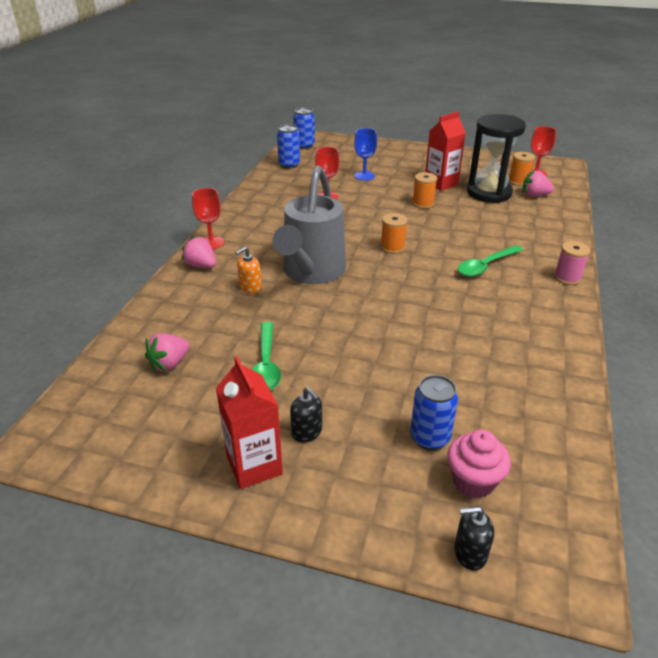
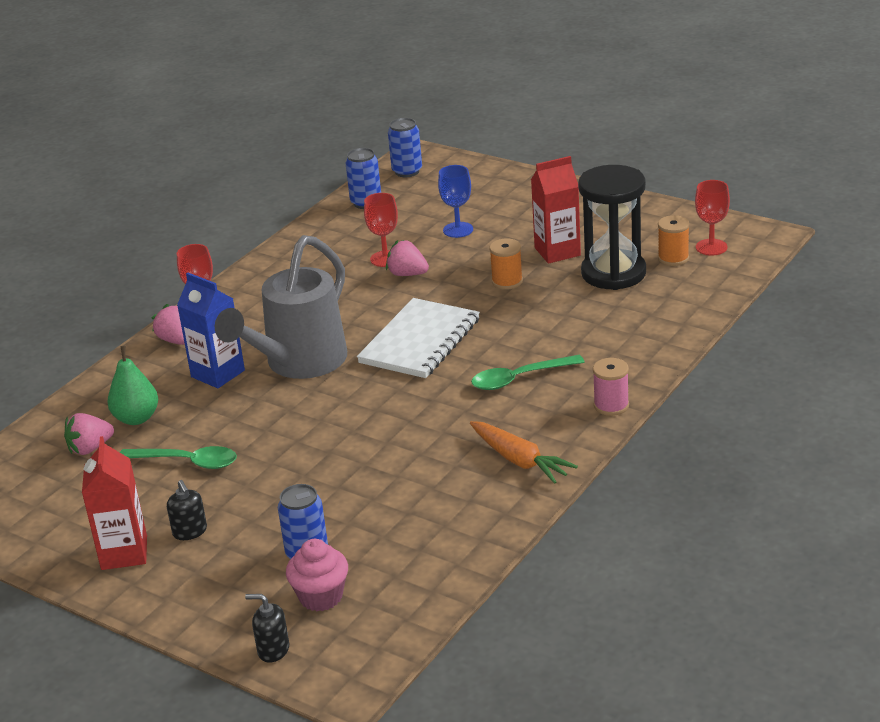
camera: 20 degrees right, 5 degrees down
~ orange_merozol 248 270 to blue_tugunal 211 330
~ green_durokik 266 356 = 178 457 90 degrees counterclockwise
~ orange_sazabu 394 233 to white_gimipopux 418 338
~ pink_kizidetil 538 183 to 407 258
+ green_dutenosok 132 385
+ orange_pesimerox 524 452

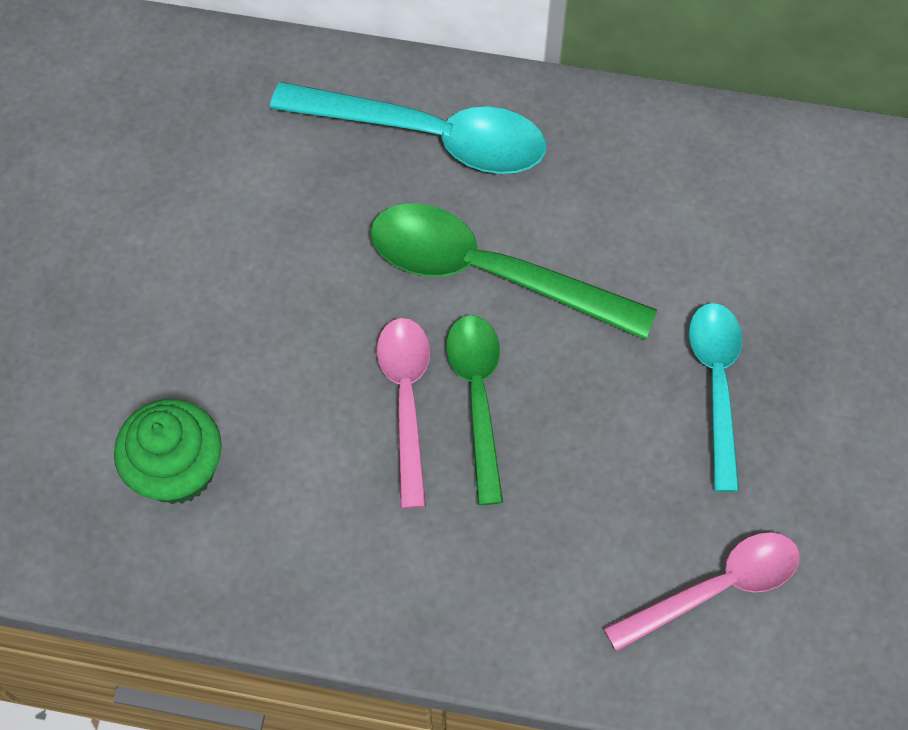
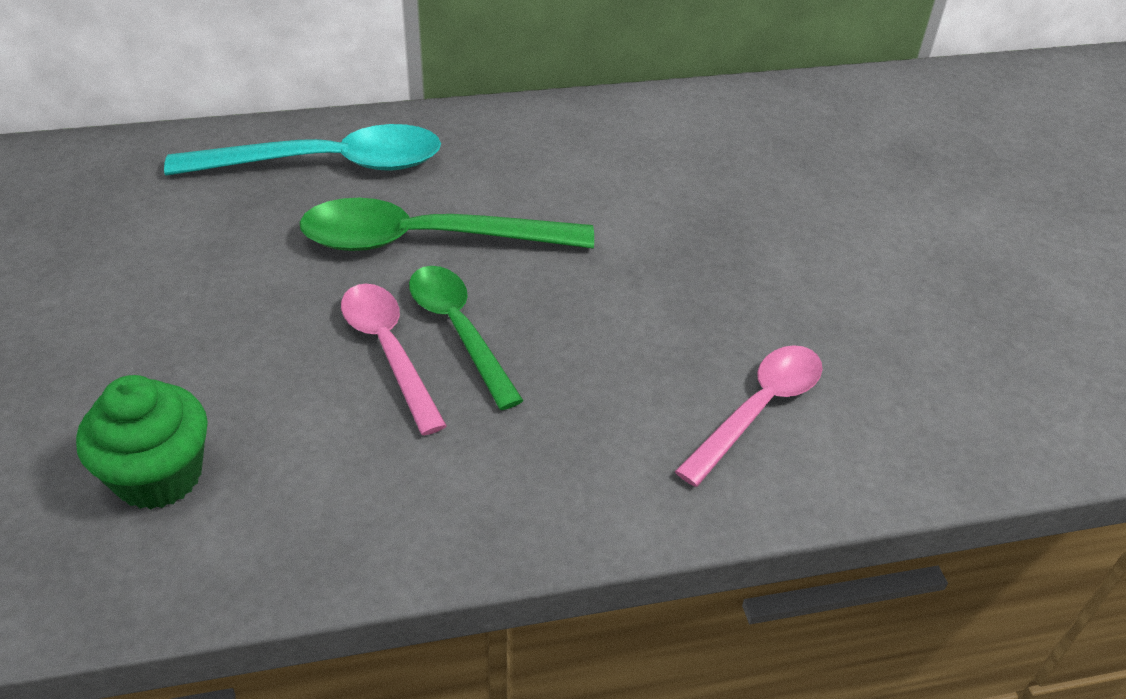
camera: 25 degrees left, 20 degrees down
- turquoise_durokik 715 397

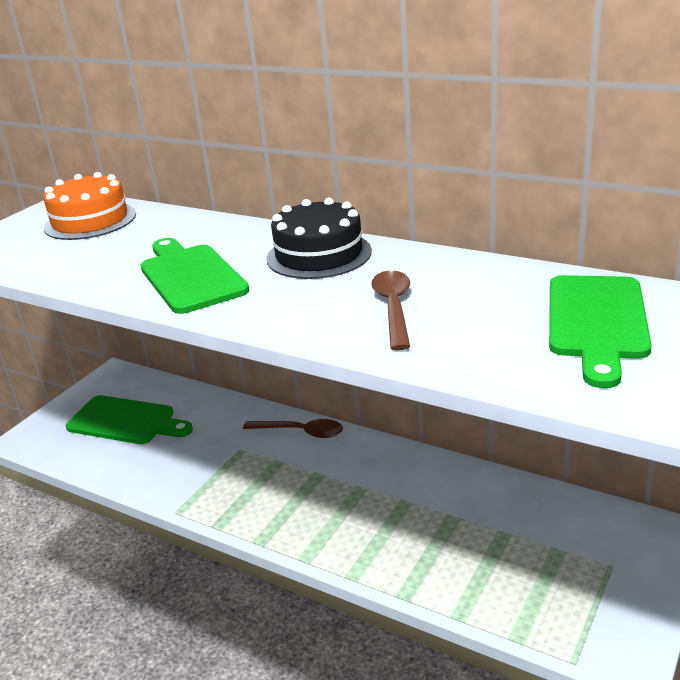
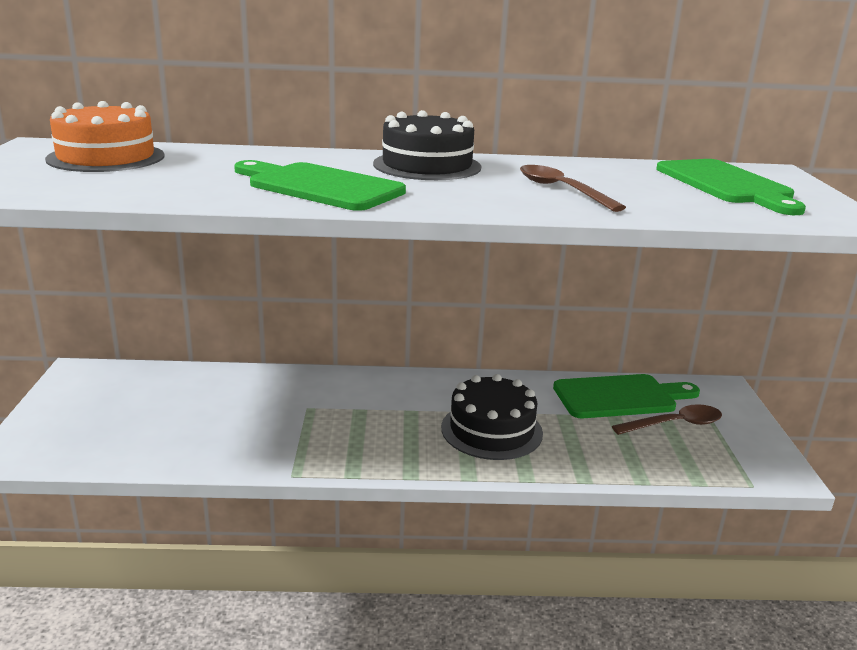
camera: 35 degrees left, 5 degrees down
~ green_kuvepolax 129 419 to 626 396
~ brown_durokik 293 428 to 667 419
+ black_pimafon 492 417

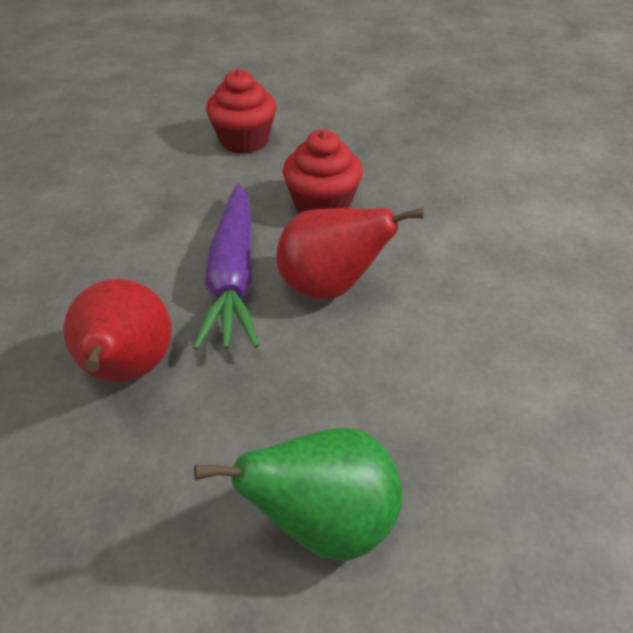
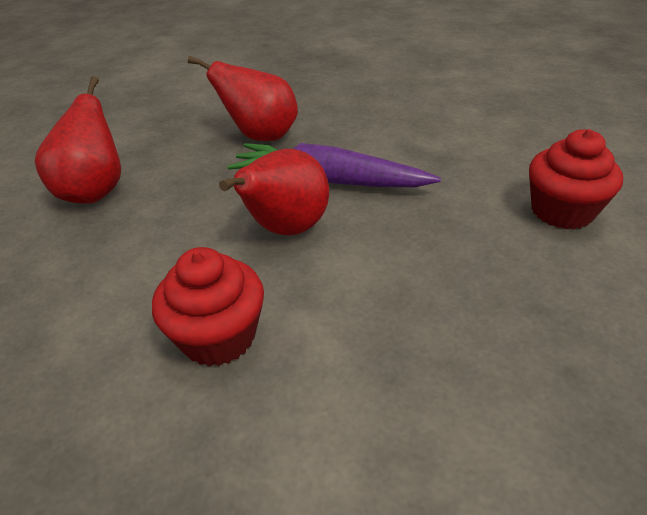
camera: 110 degrees right, 5 degrees down
~ green_dutenosok 298 494 to red_dutenosok 78 140
~ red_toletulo 323 172 to 208 306

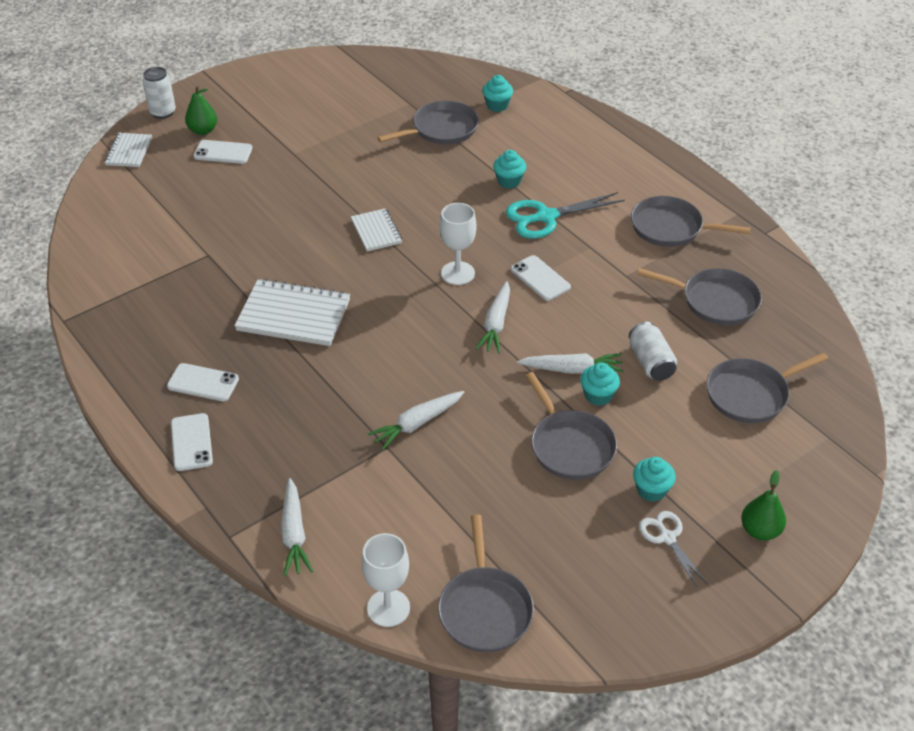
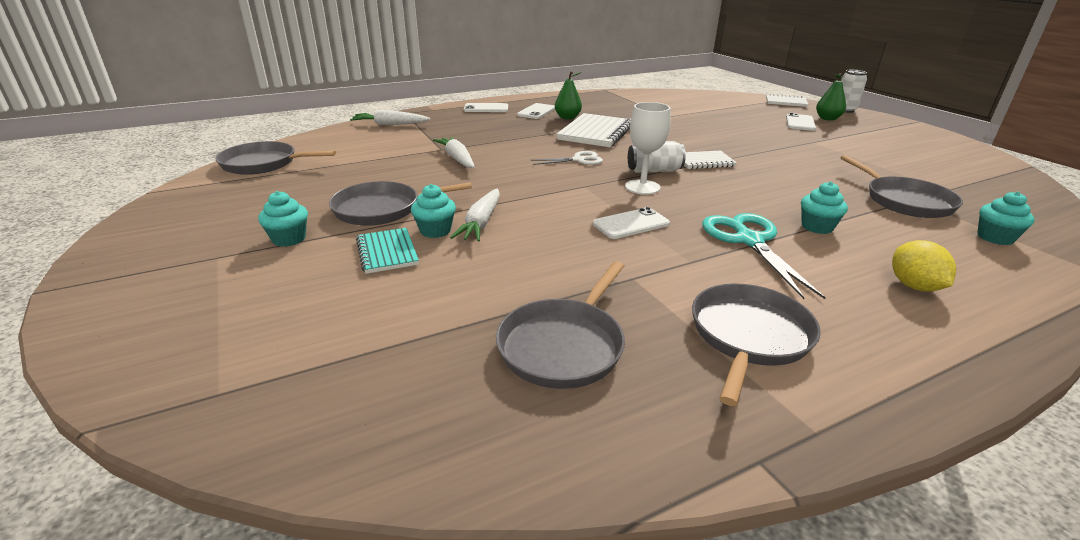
camera: 100 degrees right, 15 degrees down
- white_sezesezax 385 580
- white_pesimerox 493 317
~ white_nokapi 653 351 to 657 157
~ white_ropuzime 673 549 to 567 158
- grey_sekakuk 767 388
~ green_dutenosok 763 505 to 568 95
+ turquoise_gimipopux 387 251
+ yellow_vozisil 924 266

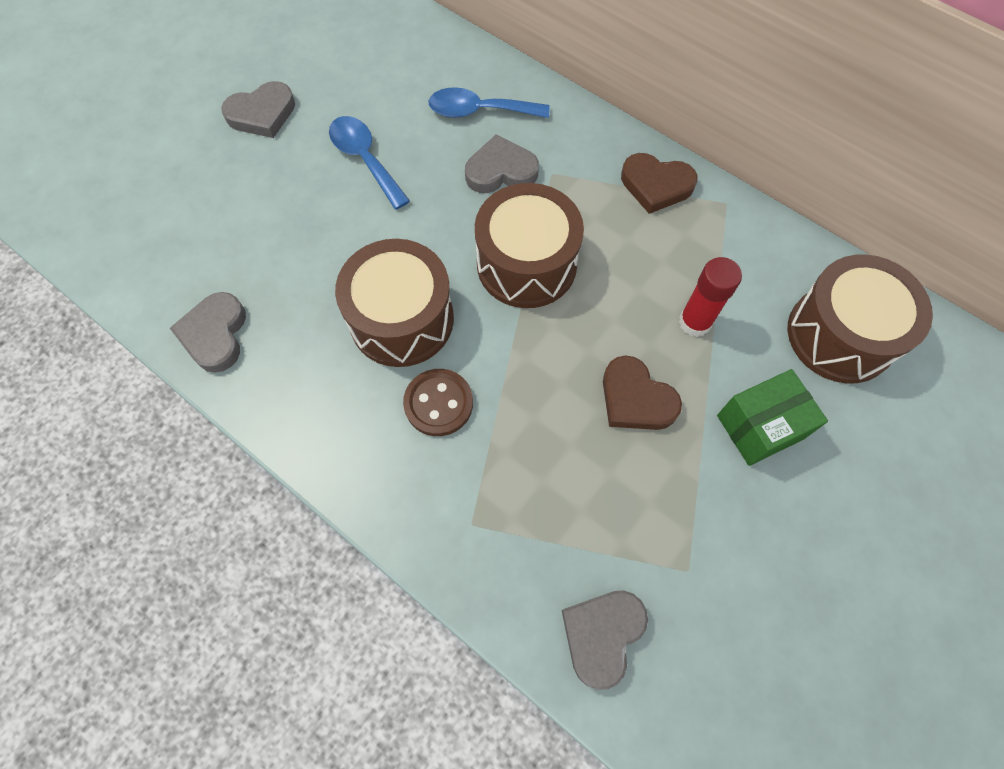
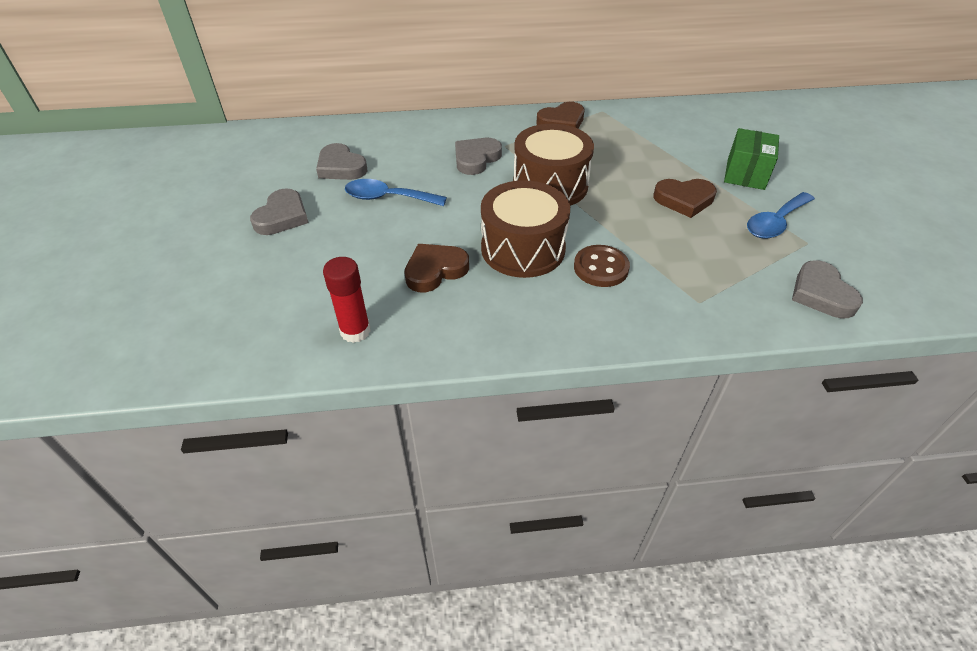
camera: 45 degrees left, 20 degrees down
~ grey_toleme 208 332 to 341 161
~ blue_durokik 489 102 to 781 215
~ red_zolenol 710 297 to 347 300
- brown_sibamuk 860 319
+ brown_toleme 436 268

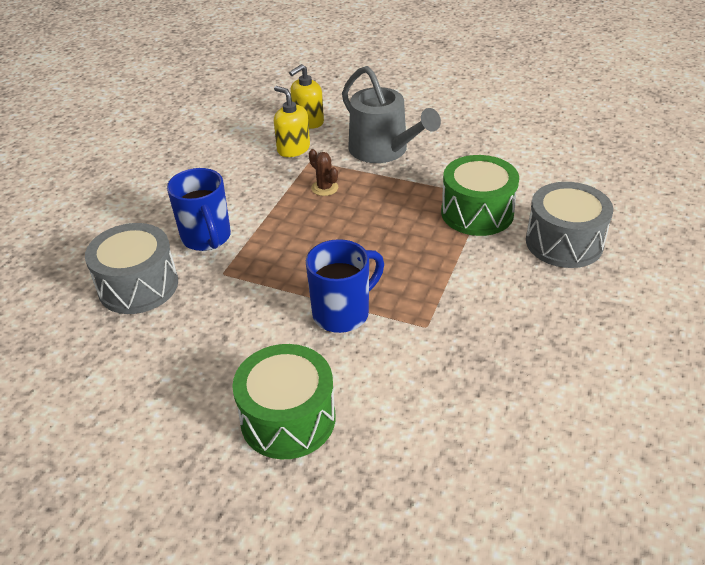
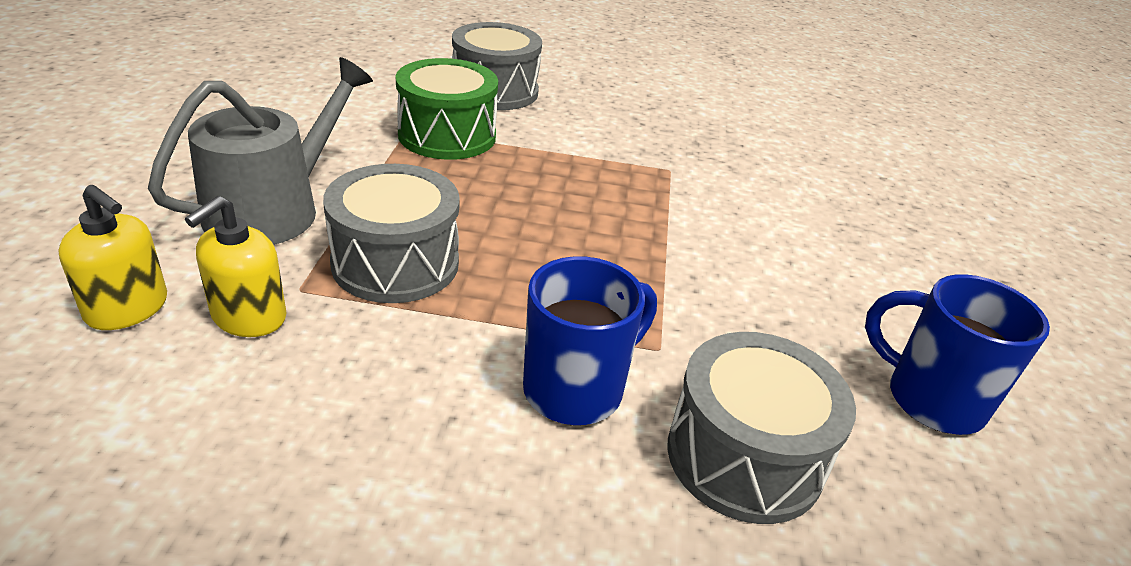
camera: 110 degrees left, 5 degrees down
- green_sibamuk 283 401
~ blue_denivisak 345 286 to 957 354
~ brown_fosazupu 323 172 to grey_sibamuk 391 233

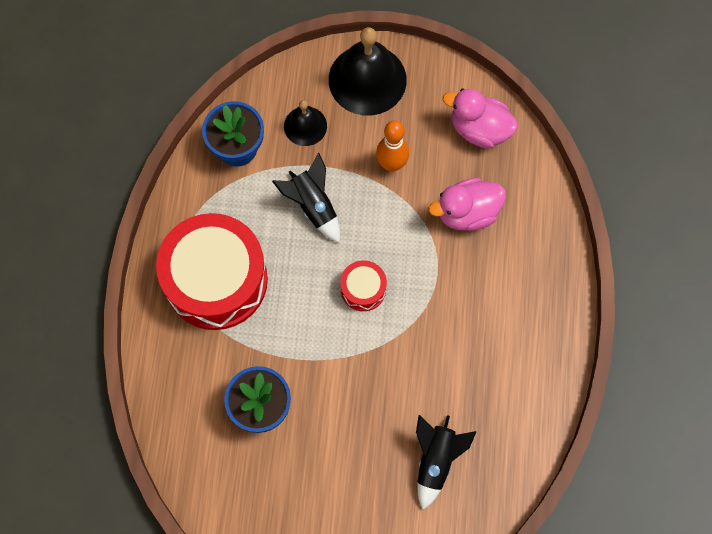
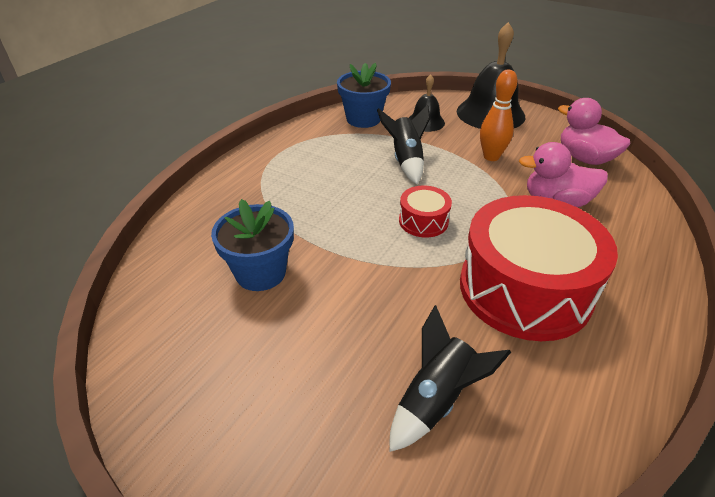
camera: 25 degrees right, 30 degrees down
~ red_sibamuk 212 271 to 539 268

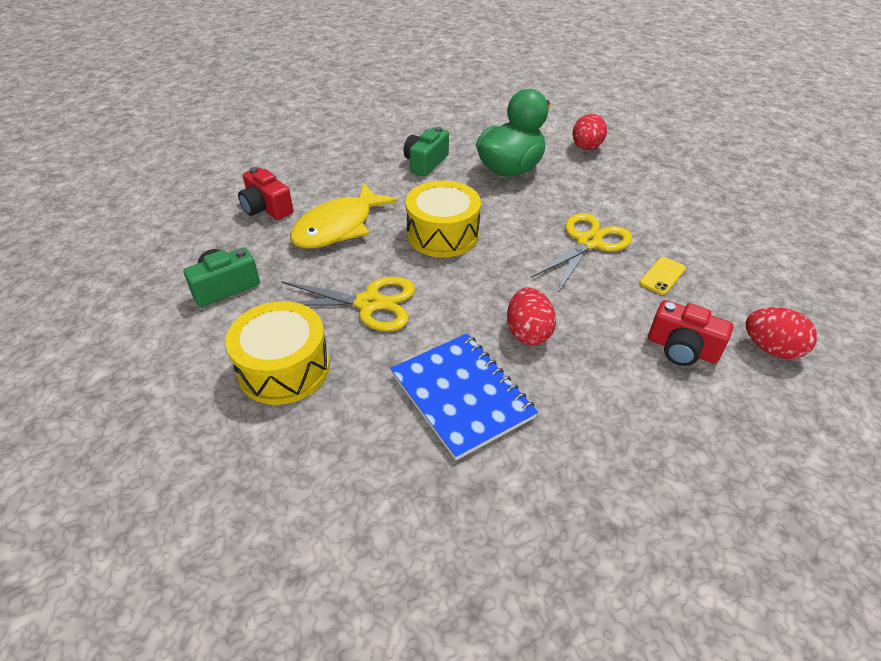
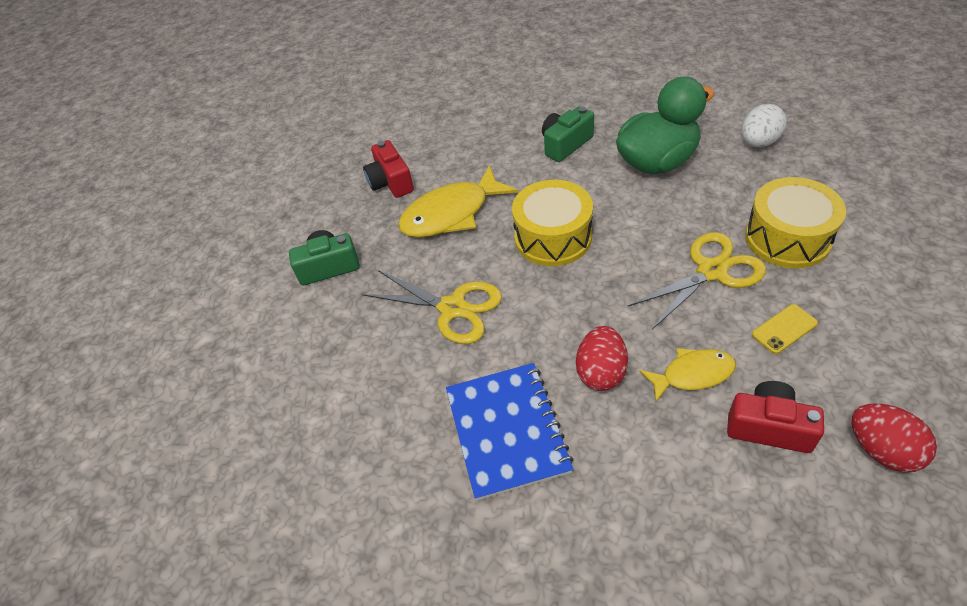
camera: 25 degrees right, 5 degrees up
~ yellow_sibamuk 278 353 to 795 223
~ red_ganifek 590 132 to white_ganifek 764 125
~ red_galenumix 690 333 = 775 417 150 degrees clockwise
+ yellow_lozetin 687 375

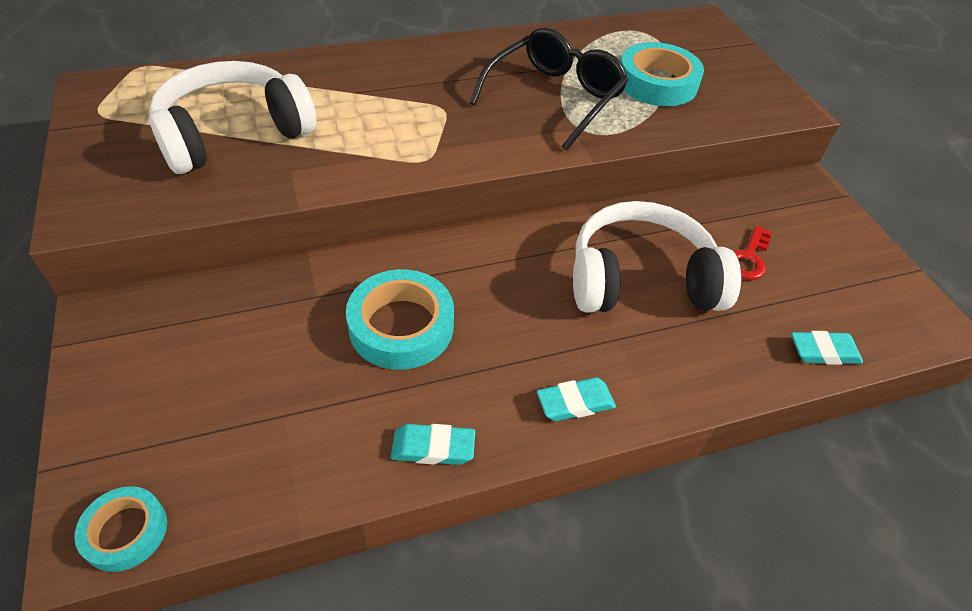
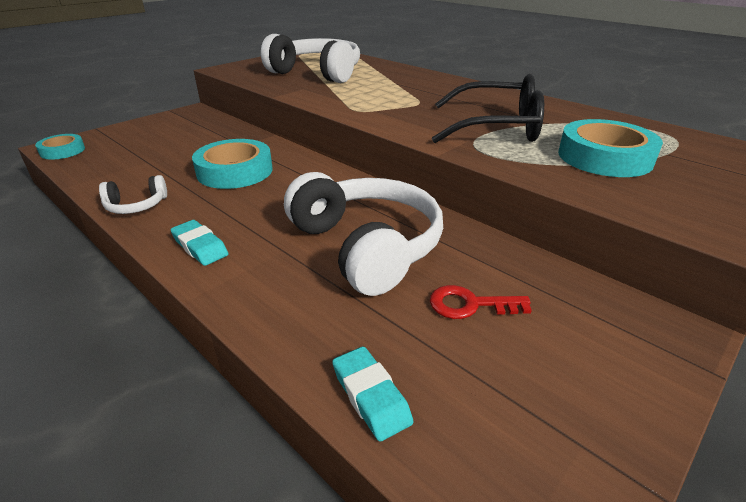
camera: 65 degrees right, 15 degrees down
~ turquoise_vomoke 433 444 to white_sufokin 133 194

